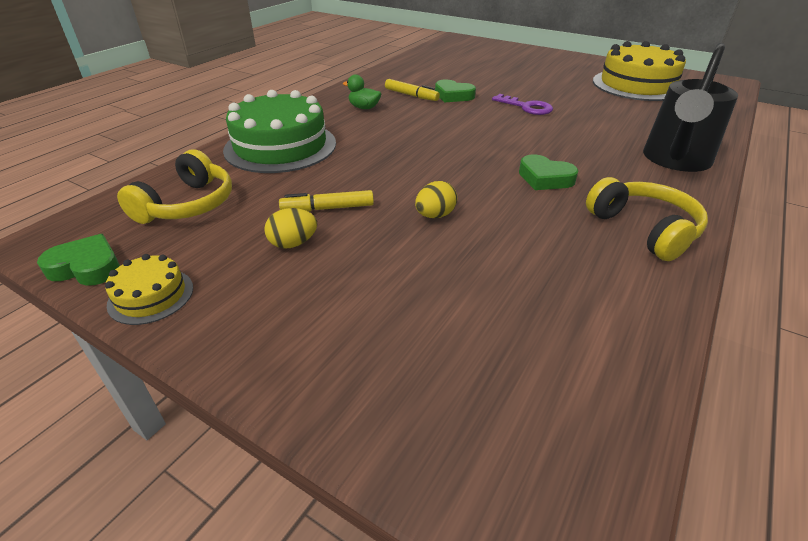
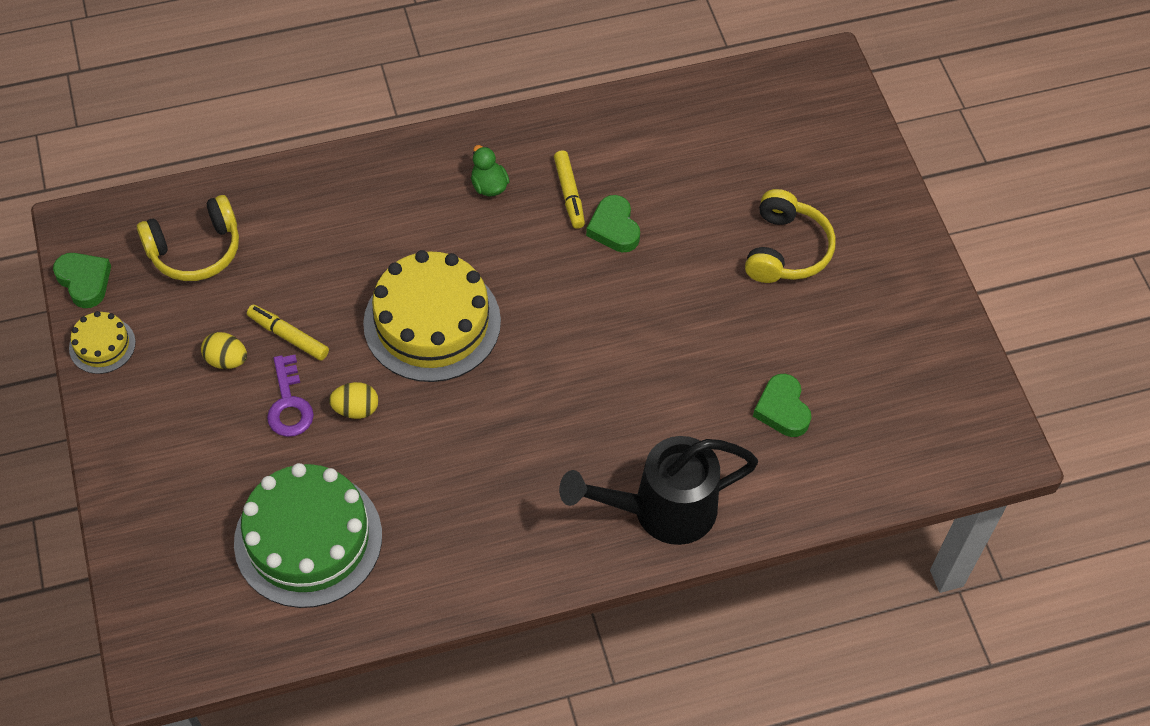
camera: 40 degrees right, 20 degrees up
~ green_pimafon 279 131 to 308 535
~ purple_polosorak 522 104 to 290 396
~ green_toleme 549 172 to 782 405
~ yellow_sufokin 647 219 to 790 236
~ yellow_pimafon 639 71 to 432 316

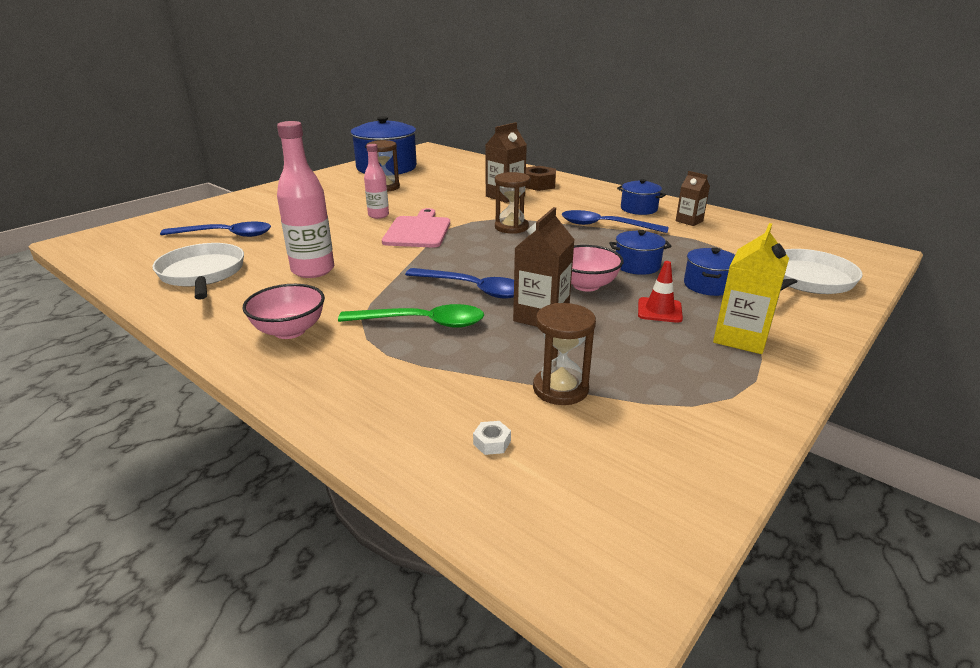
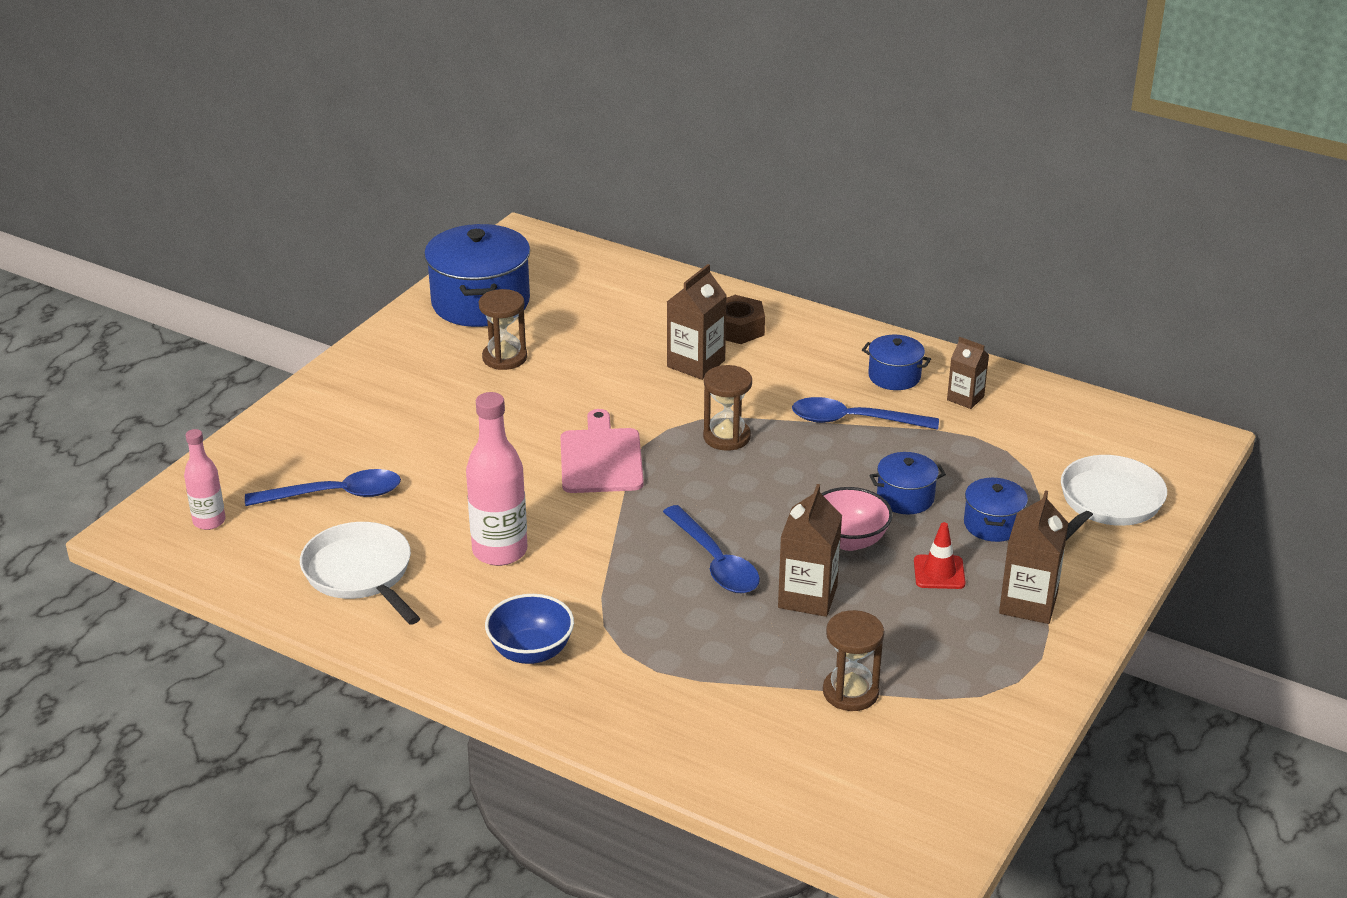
camera: 10 degrees left, 5 degrees up
~ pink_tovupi 283 311 to blue_tovupi 529 629
- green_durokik 411 316
~ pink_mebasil 376 181 to 205 479
~ blue_durokik 459 283 = 711 549 45 degrees clockwise
- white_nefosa 492 438
~ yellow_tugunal 751 288 to brown_tugunal 1033 557

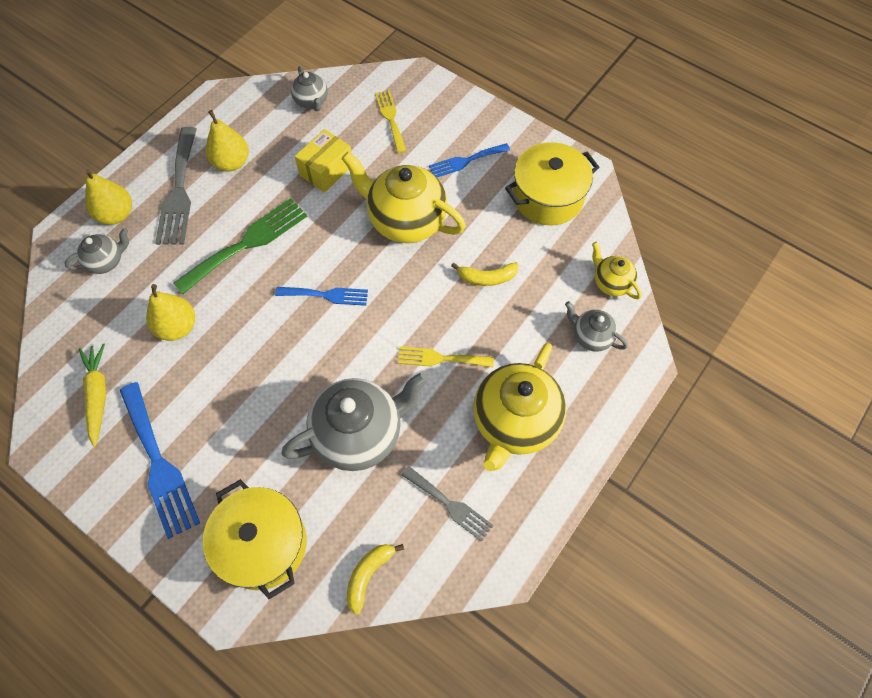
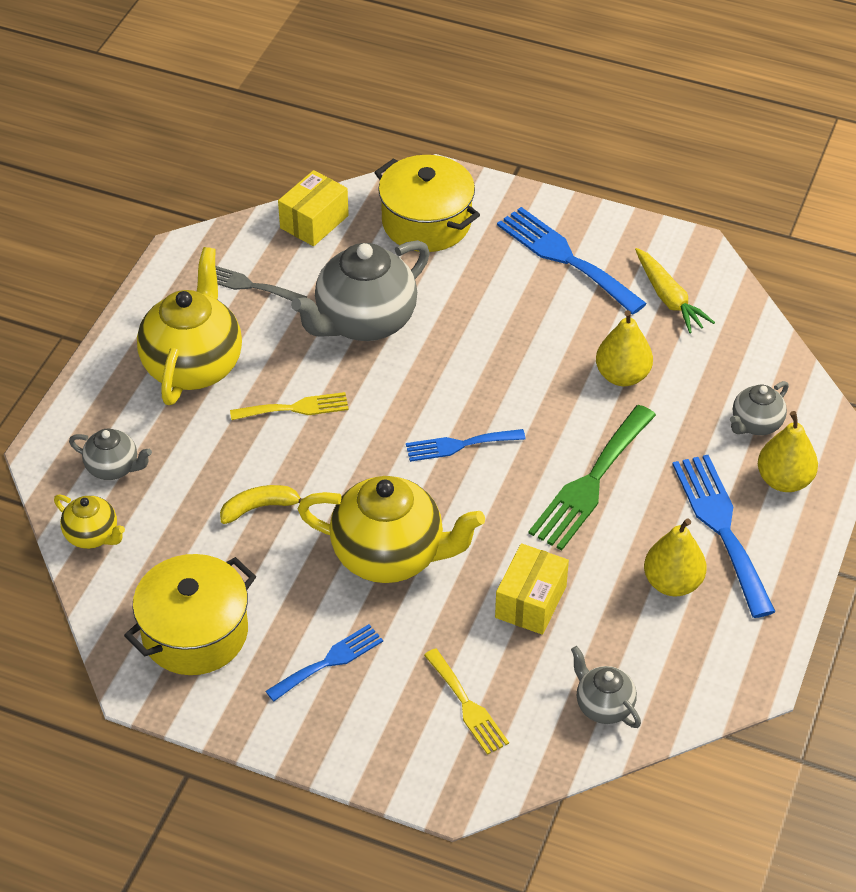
camera: 165 degrees right, 15 degrees down
~ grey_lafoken 176 186 to blue_lafoken 724 536
~ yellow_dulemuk 375 579 to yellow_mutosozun 313 208

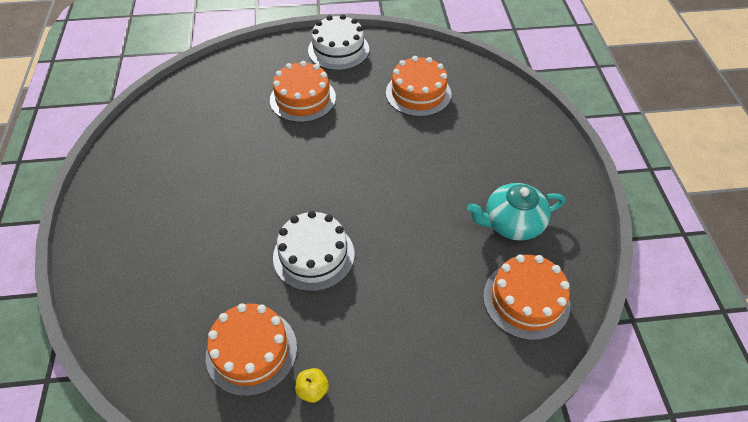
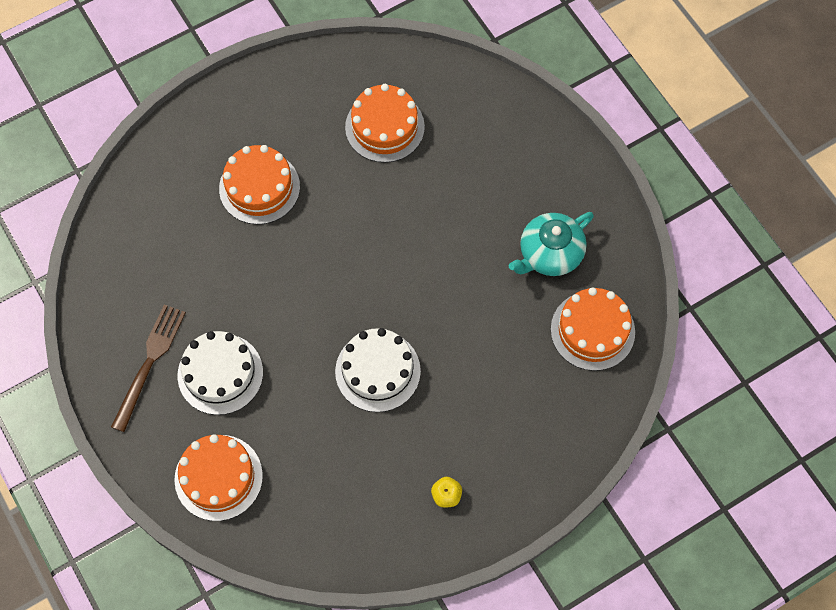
camera: 25 degrees left, 15 degrees up
~ orange_pimafon 251 349 to 218 477
~ white_pimafon 338 42 to 220 373
+ brown_lafoken 148 368

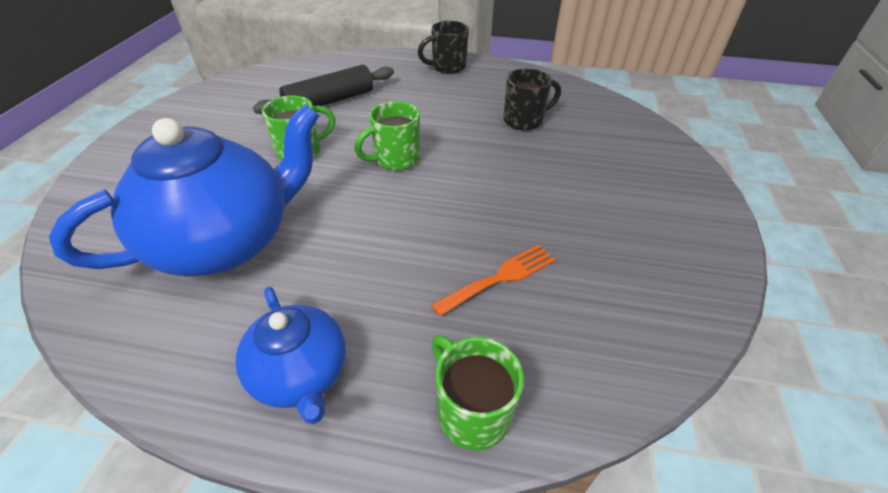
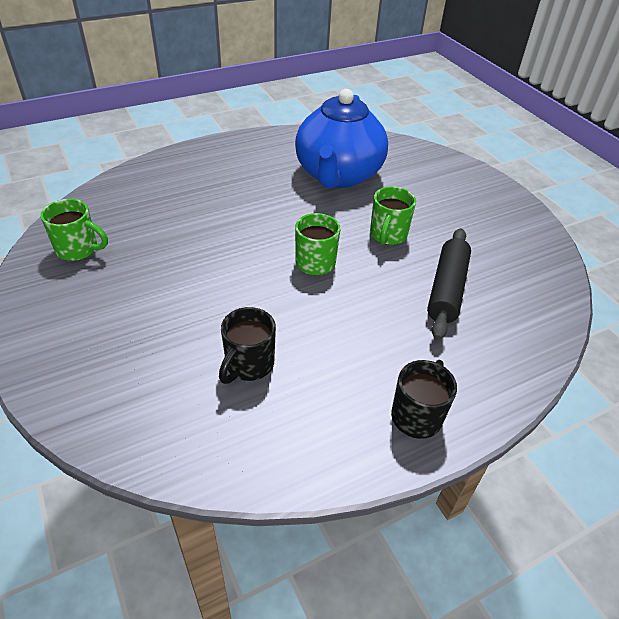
camera: 140 degrees right, 0 degrees up
- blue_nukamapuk 291 355
- orange_lafoken 493 280
~ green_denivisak 478 393 to 74 230

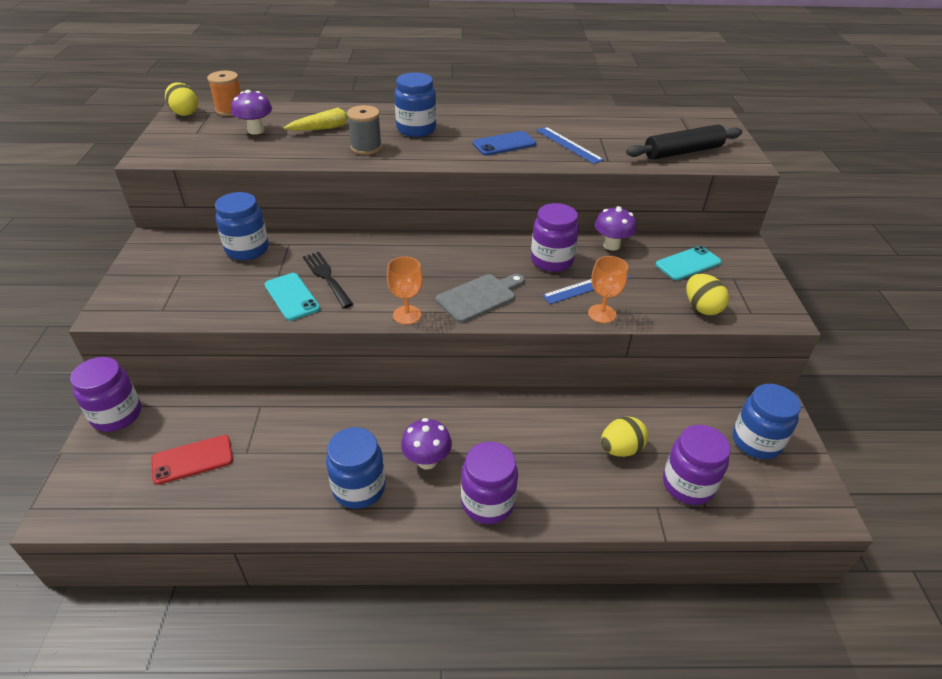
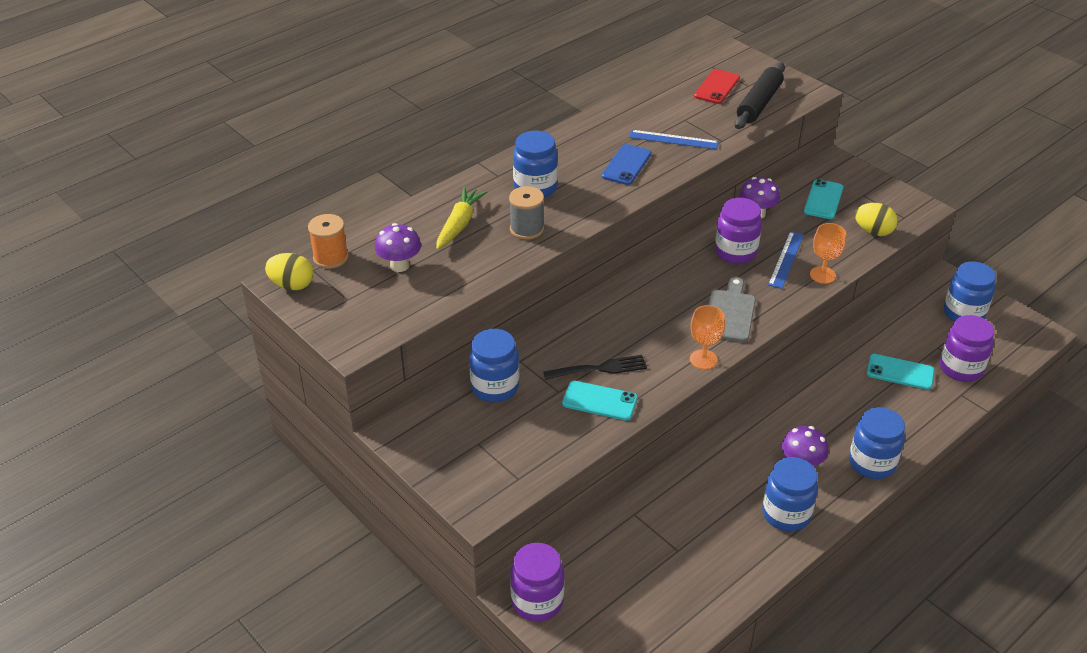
camera: 40 degrees left, 0 degrees up
~ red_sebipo 192 460 to 717 86
~ black_lafoken 328 280 = 595 367 150 degrees clockwise
~ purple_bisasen 489 483 to blue_bisasen 877 443
~ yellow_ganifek 624 437 to turquoise_sebipo 901 372

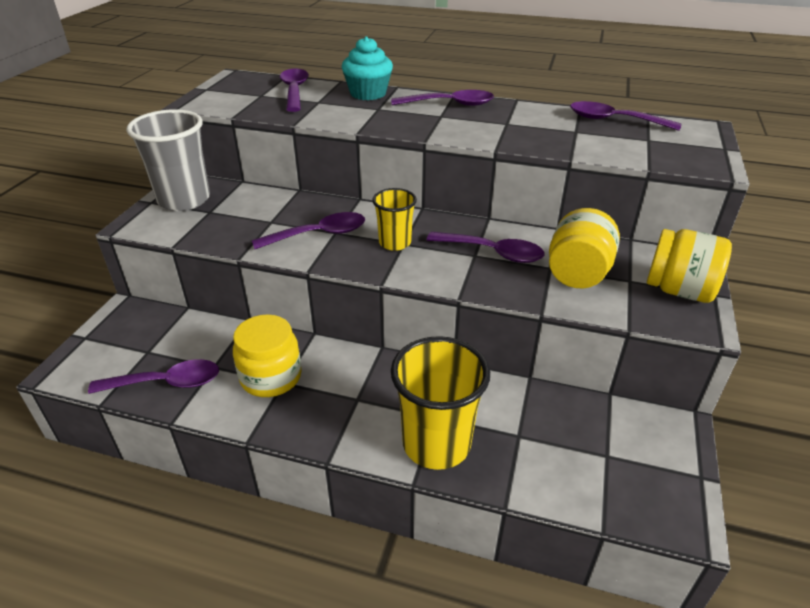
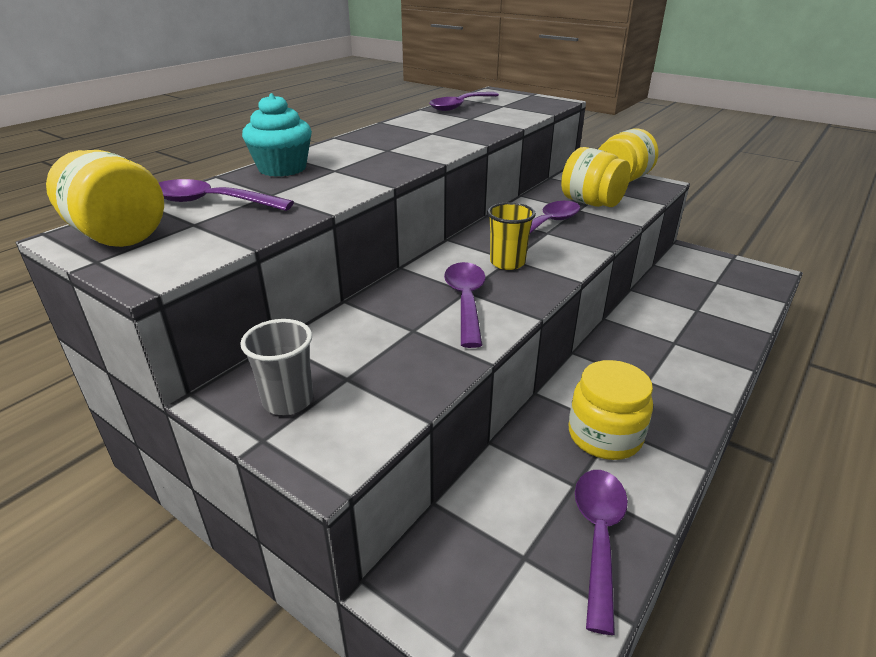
camera: 70 degrees left, 5 degrees down
~ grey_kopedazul 168 160 = 276 367 x0.57
- purple_durokik 442 98
- yellow_kopedazul 440 403
+ yellow_bisasen 105 198

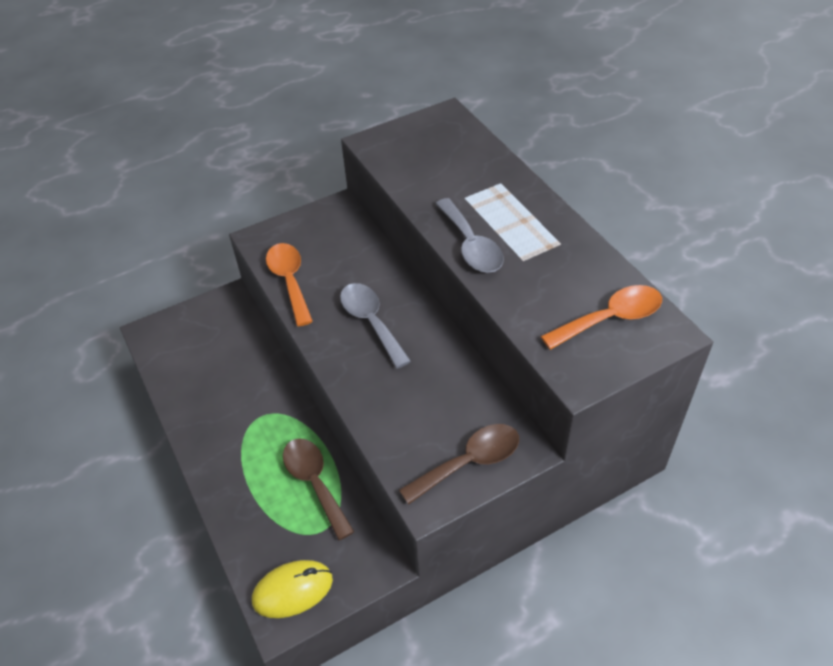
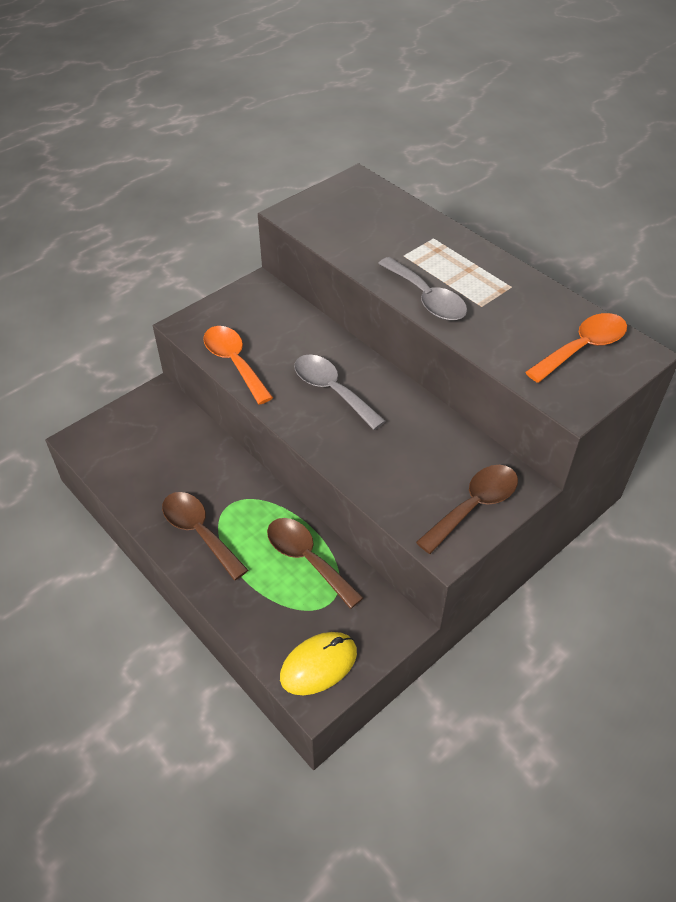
camera: 15 degrees left, 0 degrees up
+ brown_durokik 205 536

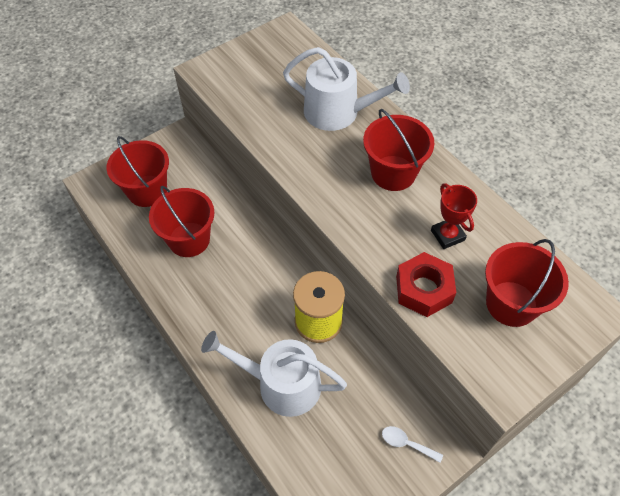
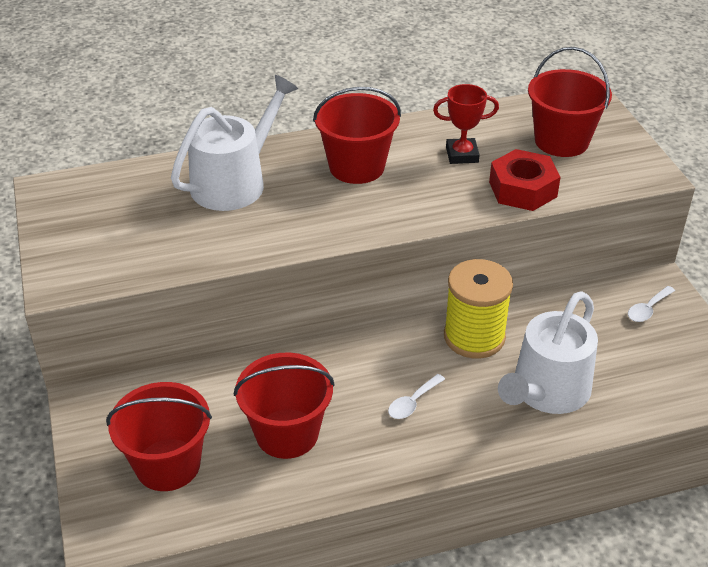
camera: 70 degrees left, 15 degrees down
+ white_durokik 416 396

